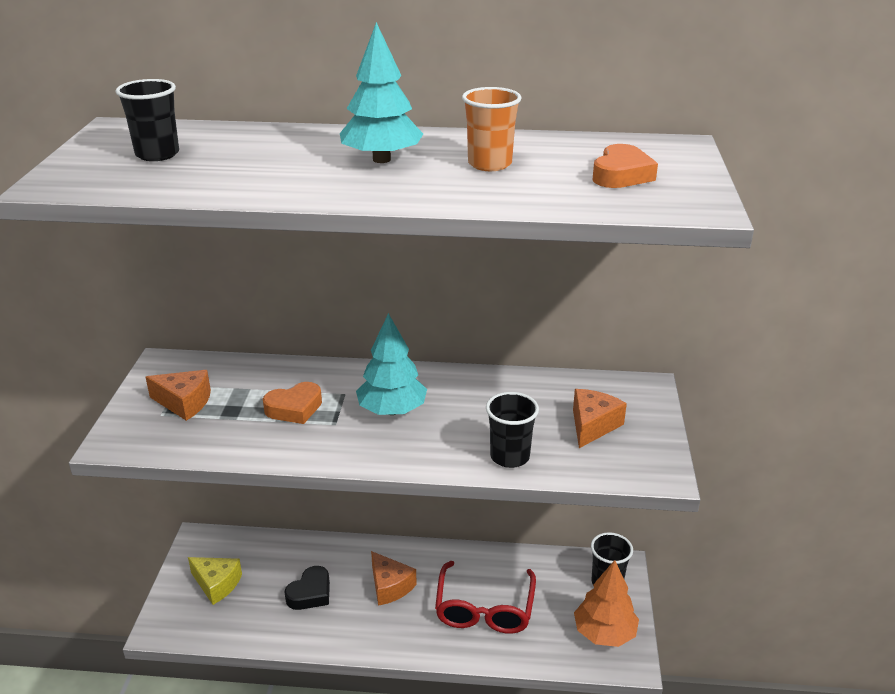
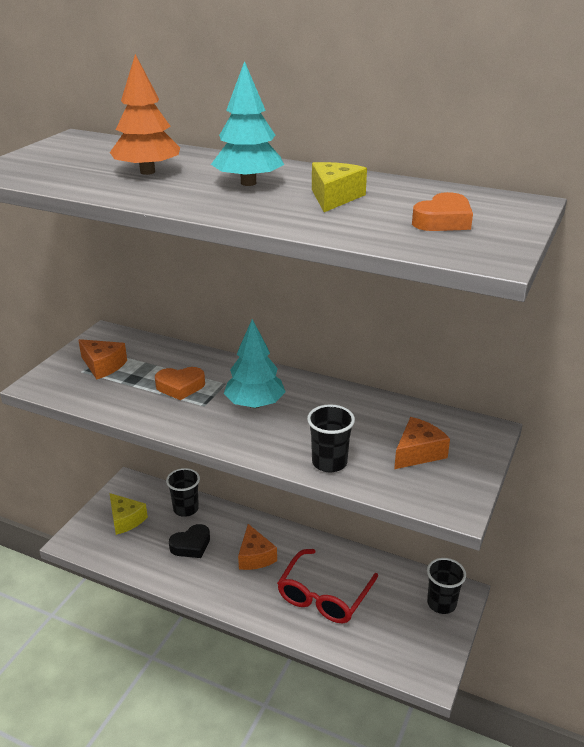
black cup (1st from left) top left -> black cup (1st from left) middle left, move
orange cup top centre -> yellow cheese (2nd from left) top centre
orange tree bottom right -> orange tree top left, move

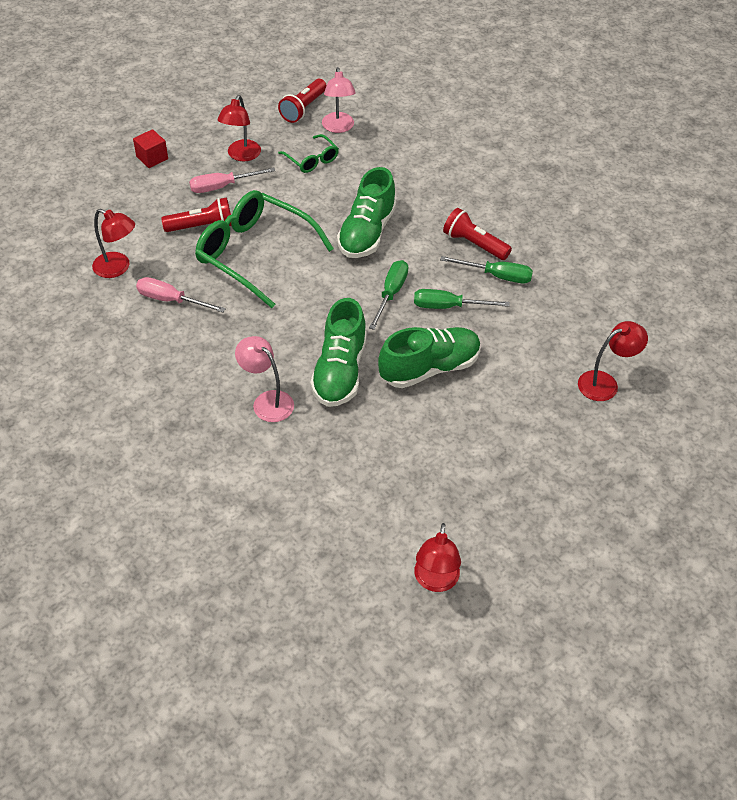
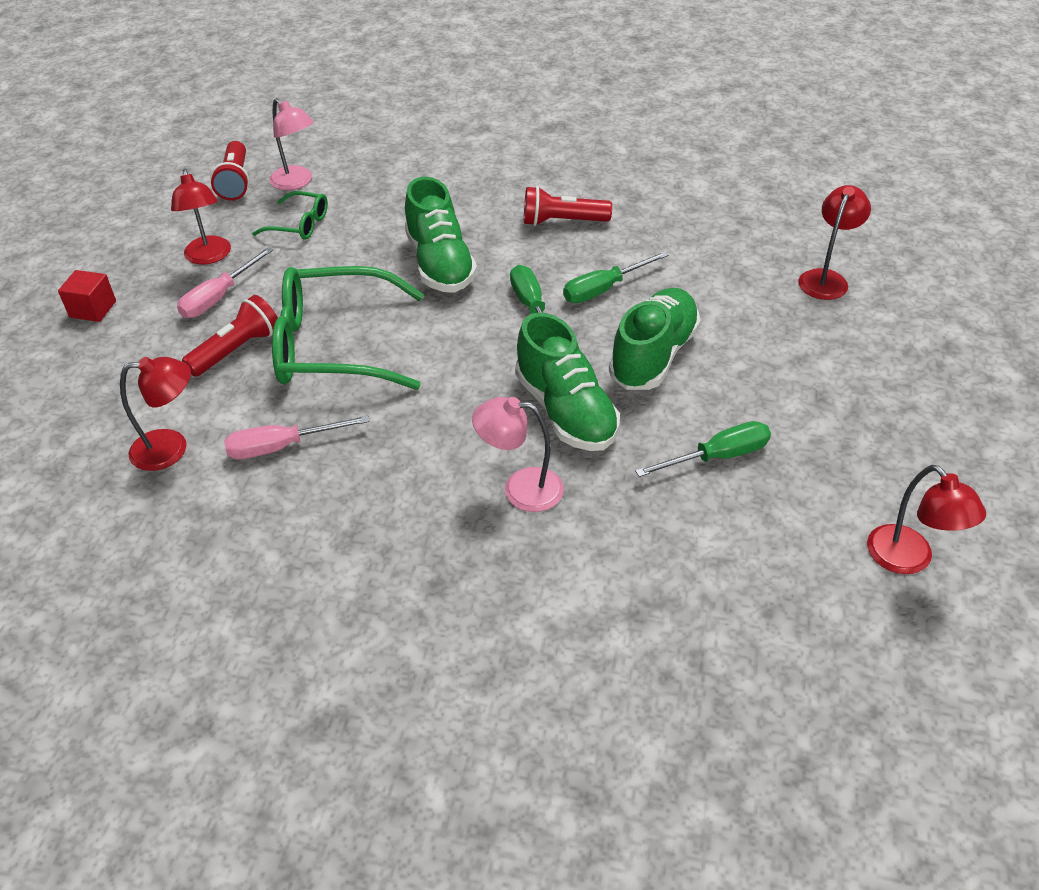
green screwdriver (3rd from left) centre -> green screwdriver (3rd from left) middle right, move

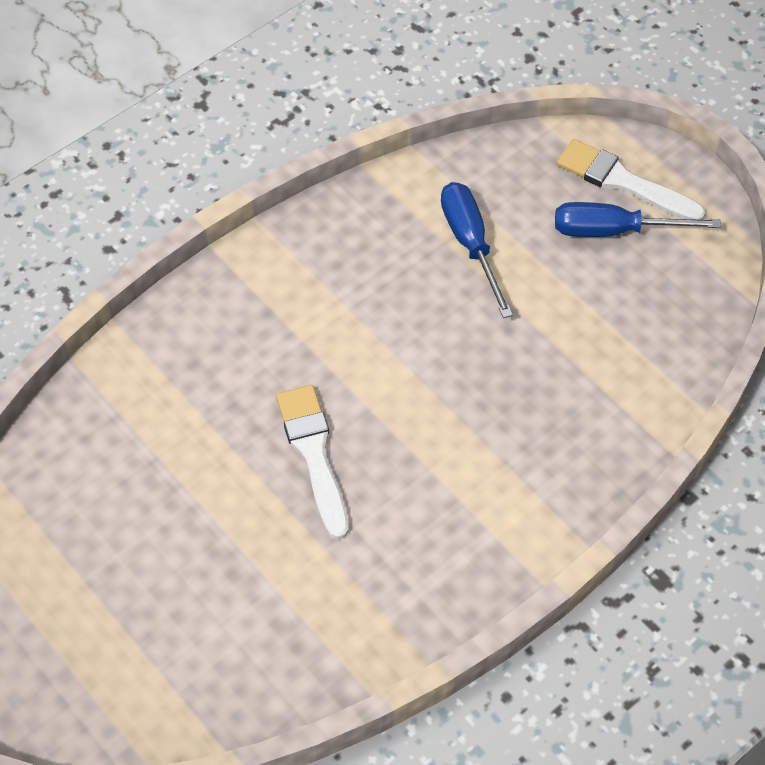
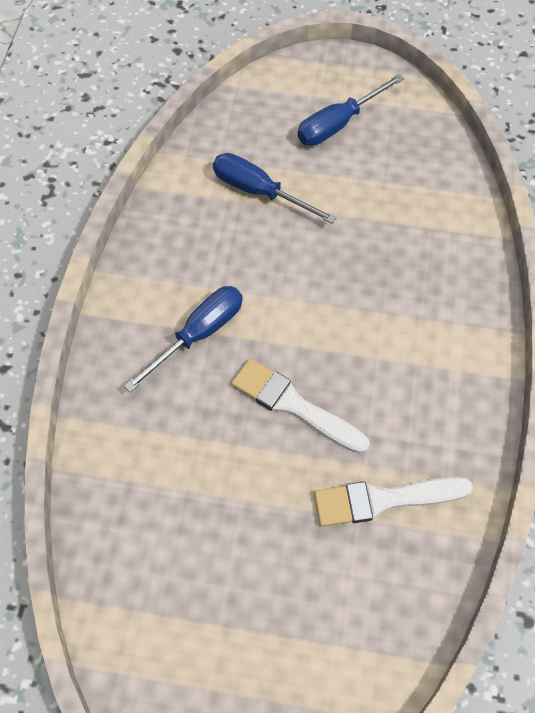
white brush (2nd from left) top right -> white brush (2nd from left) bottom right, move
none -> blue screwdriver (1st from left) centre

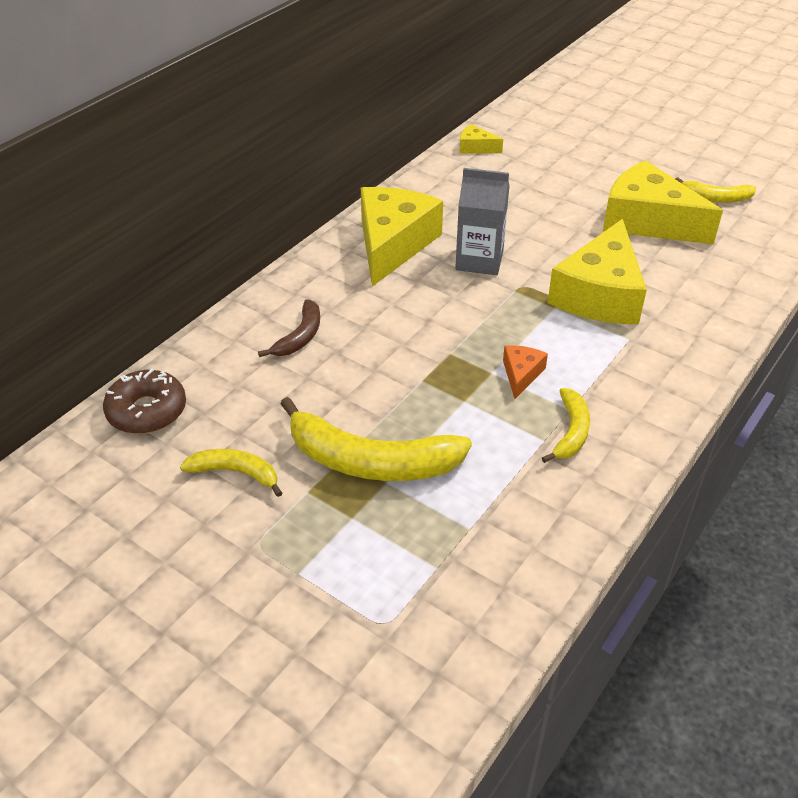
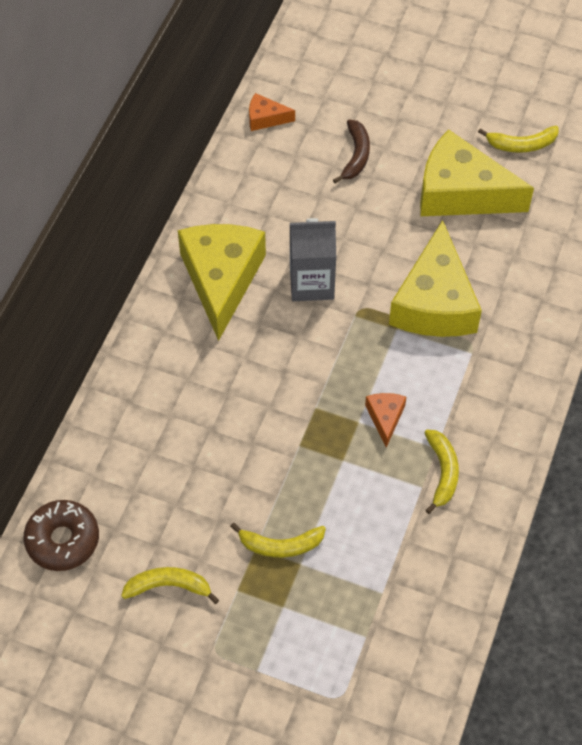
yellow cheese (2nd from left) top centre -> orange cheese (1st from left) top centre
brown banana centre -> brown banana top centre, move
yellow banana (2nd from left) centre -> yellow banana (2nd from left) bottom centre, x0.53

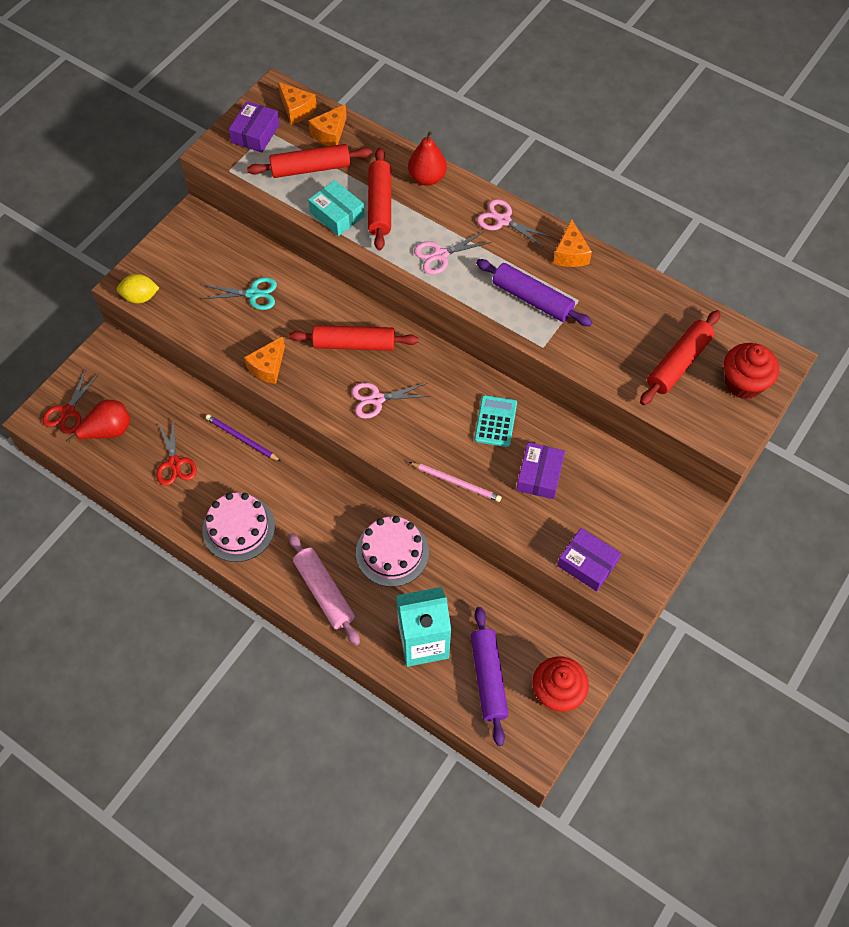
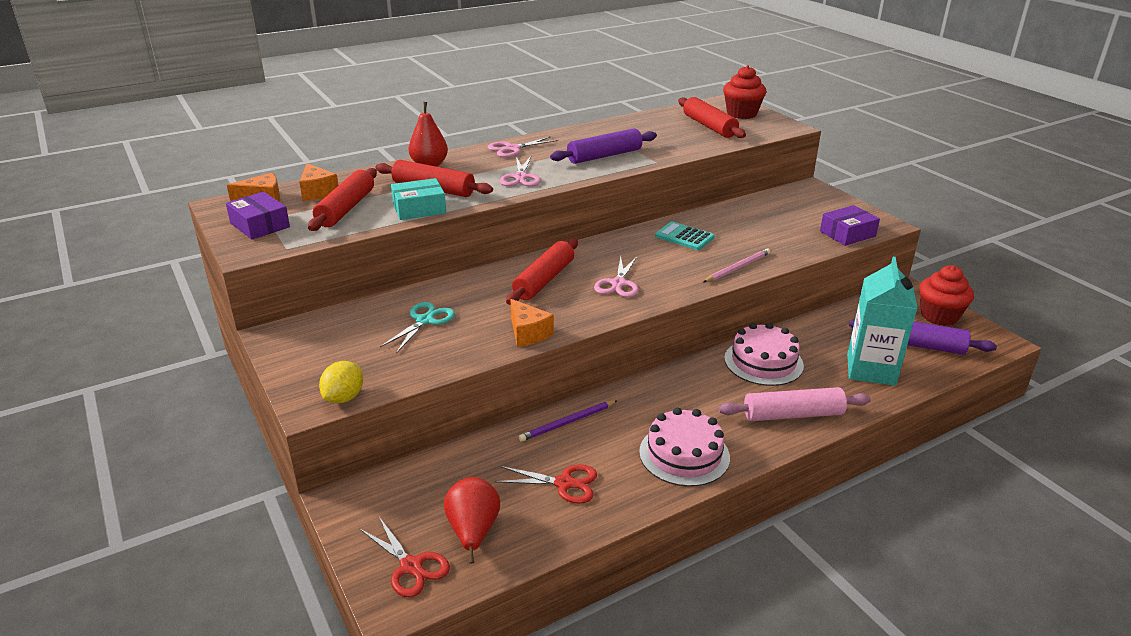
orange cheese (4th from left) top right -> none
purple box (2nd from left) centre -> none

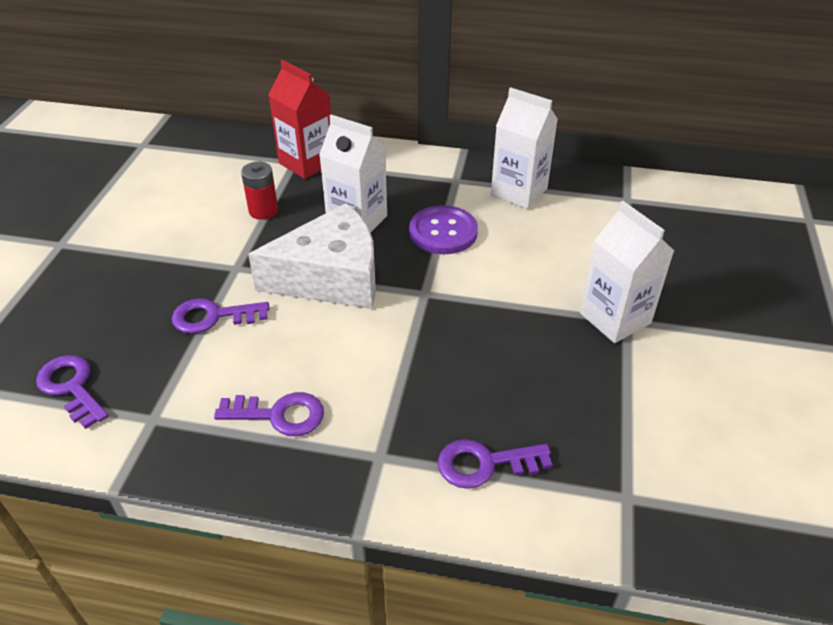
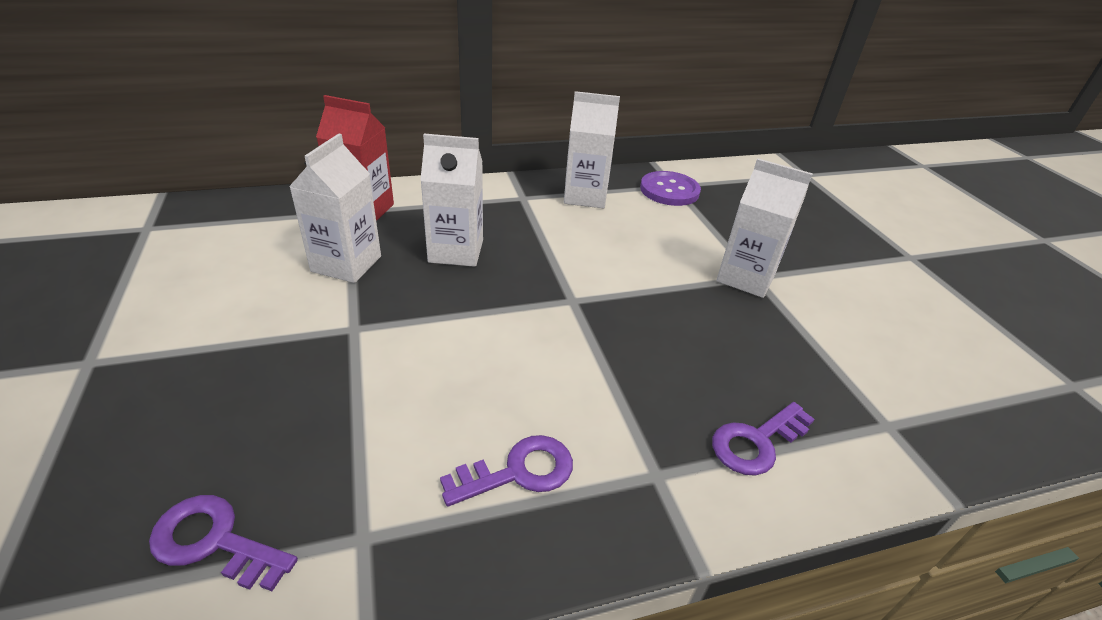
red battery top left -> white carton (1st from left) middle left
white cheese centre -> none
purple button centre -> purple button top centre, move
purple key (2nd from left) middle left -> none

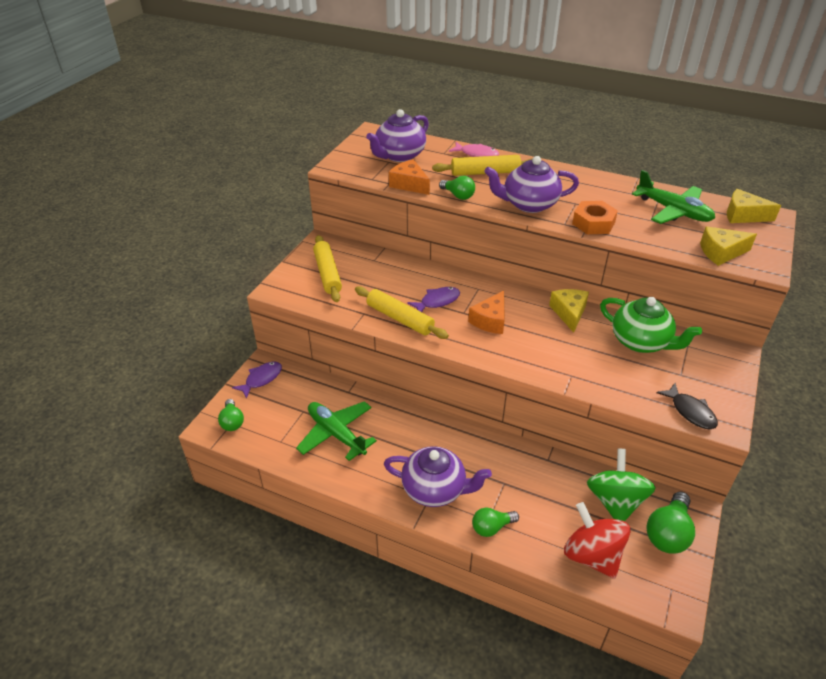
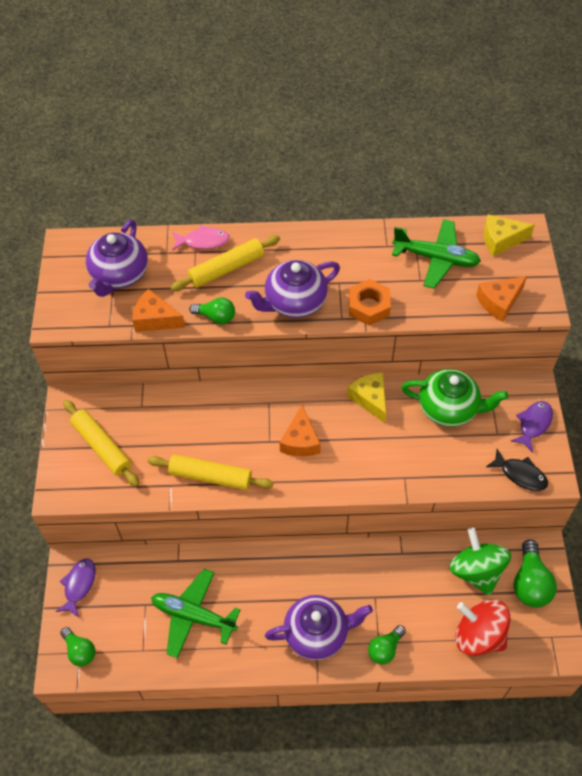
yellow cheese (2nd from left) middle right -> orange cheese (3rd from left) middle right
purple fish (2nd from left) centre -> purple fish (2nd from left) middle right, move

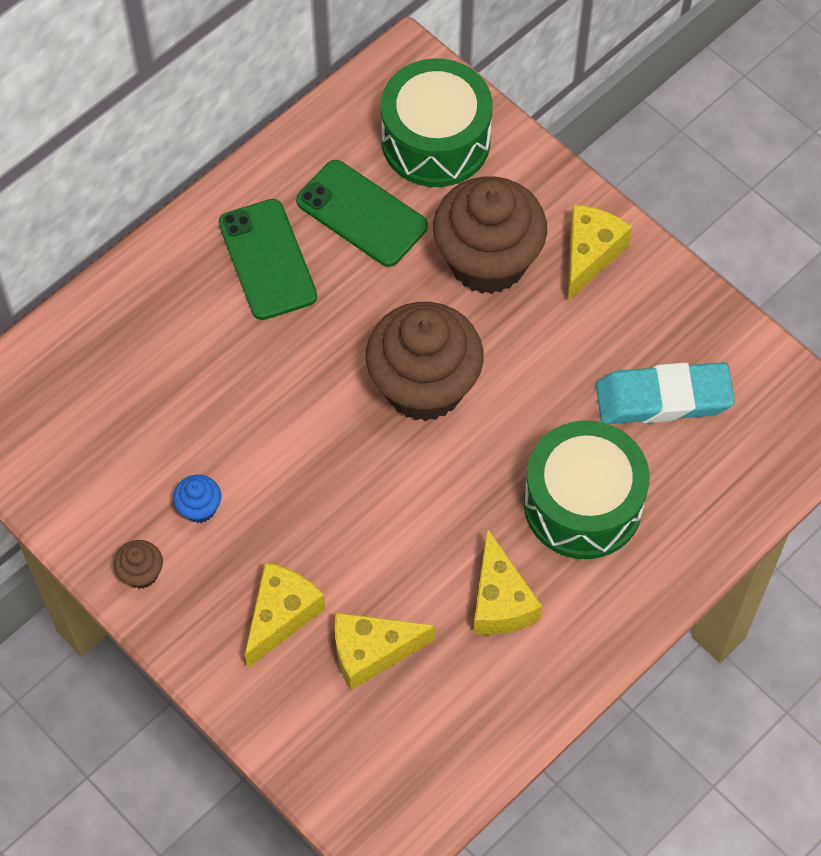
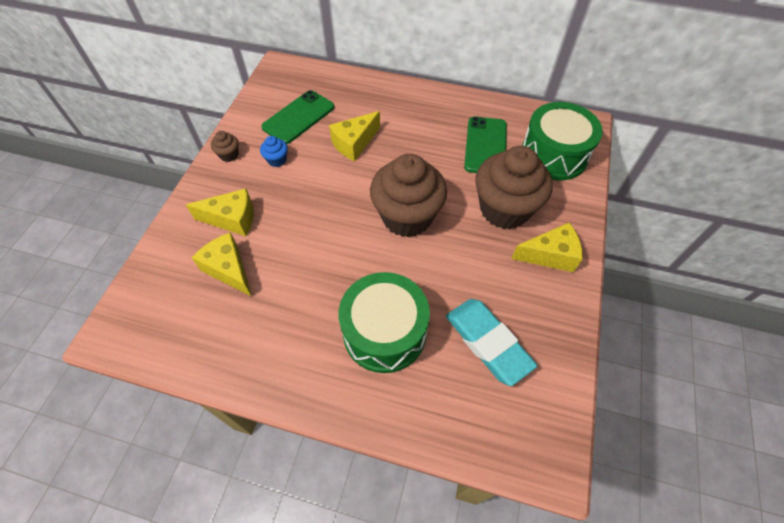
green phone (1st from left) top left -> green phone (1st from left) top centre, move
yellow cheese (3rd from left) bottom centre -> yellow cheese (3rd from left) top centre, move

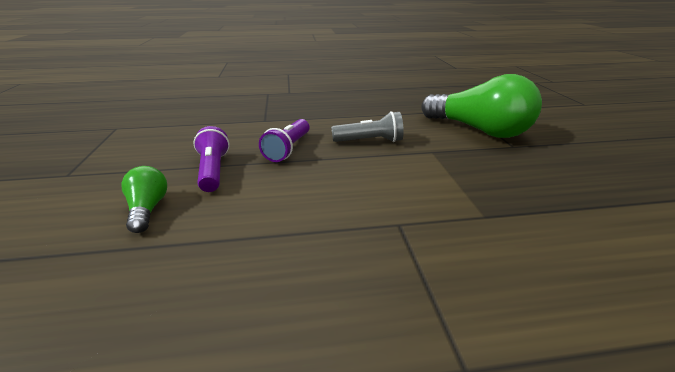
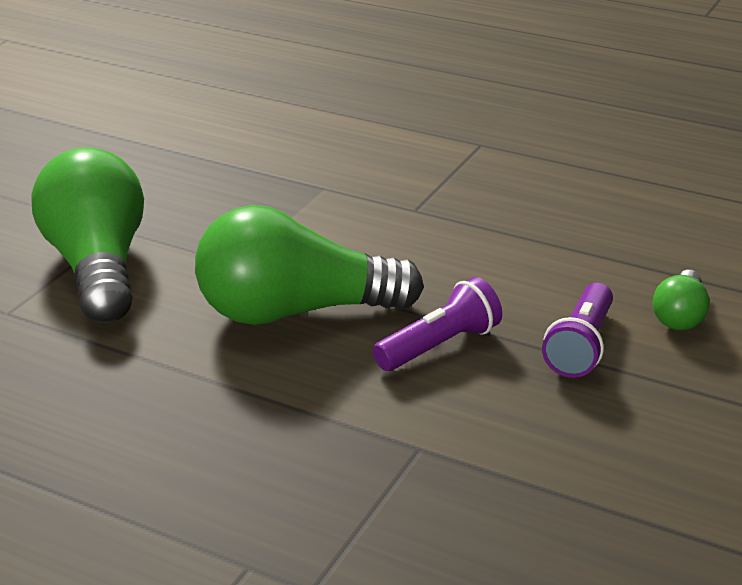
grey flashlight centre -> green light bulb (2nd from left) centre

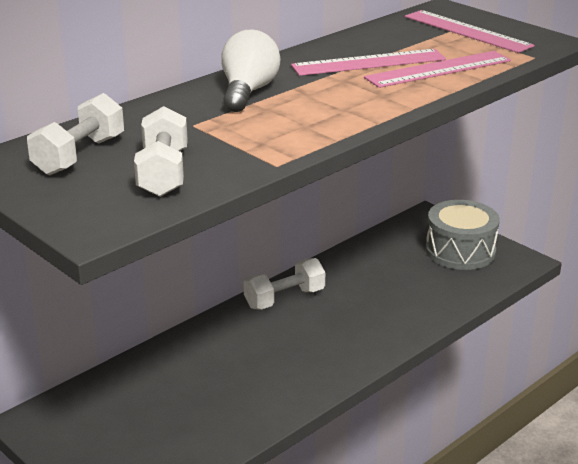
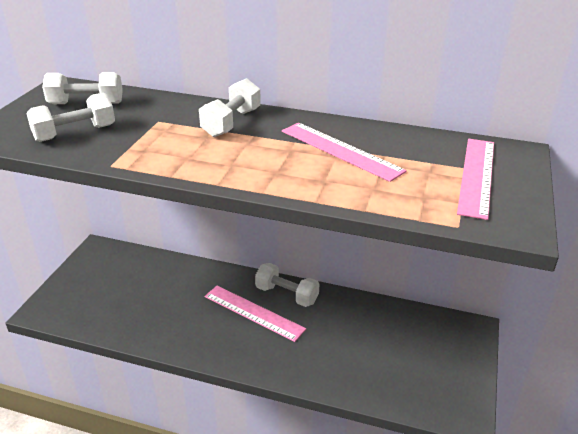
white light bulb top centre -> white dumbbell (3rd from left) top centre
pink ruler (2nd from left in the first image) top right -> pink ruler (1st from left) bottom centre, move
grey drum middle right -> none

